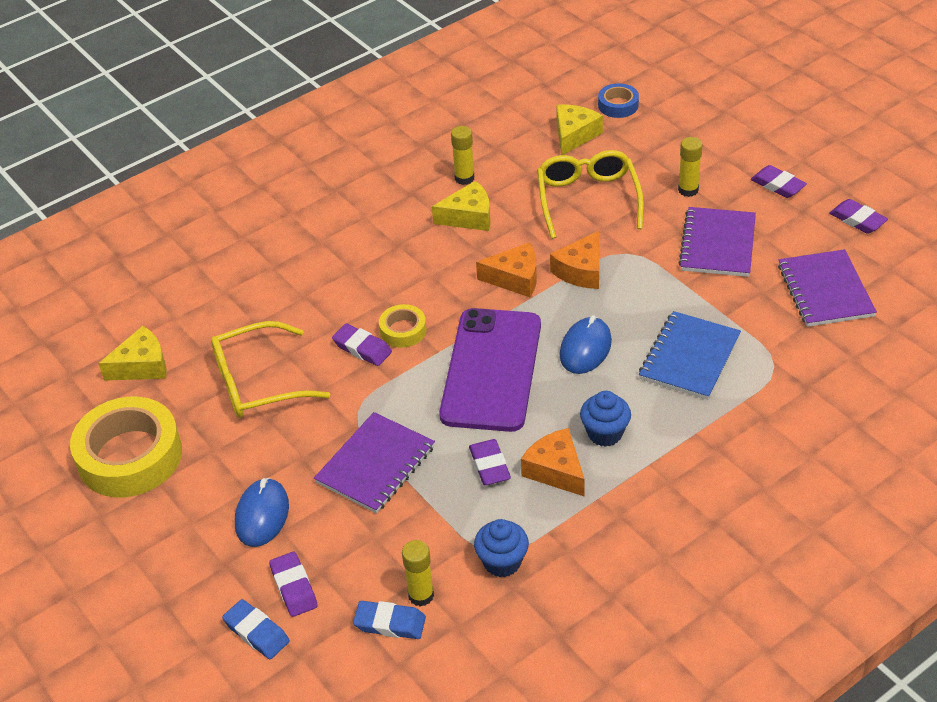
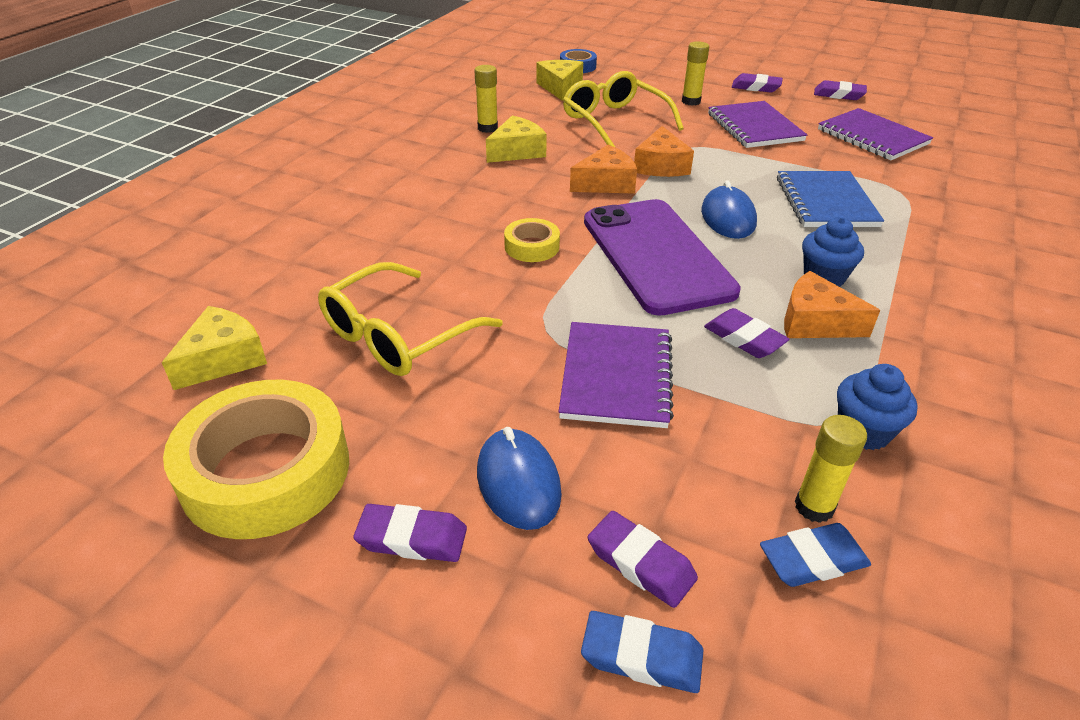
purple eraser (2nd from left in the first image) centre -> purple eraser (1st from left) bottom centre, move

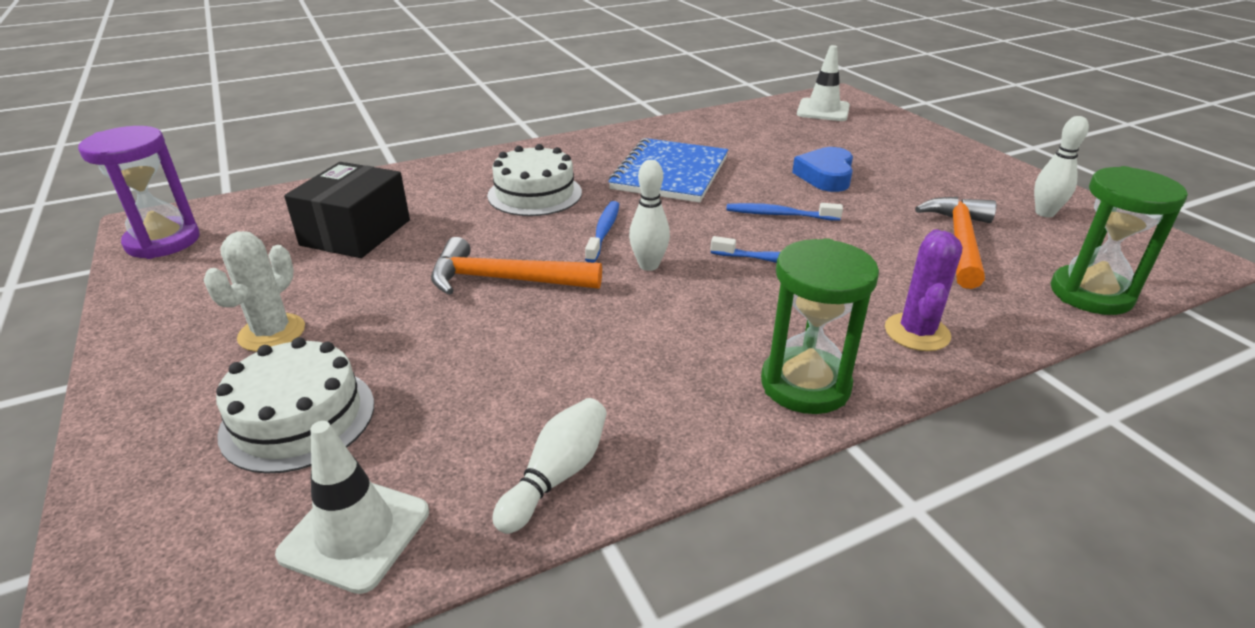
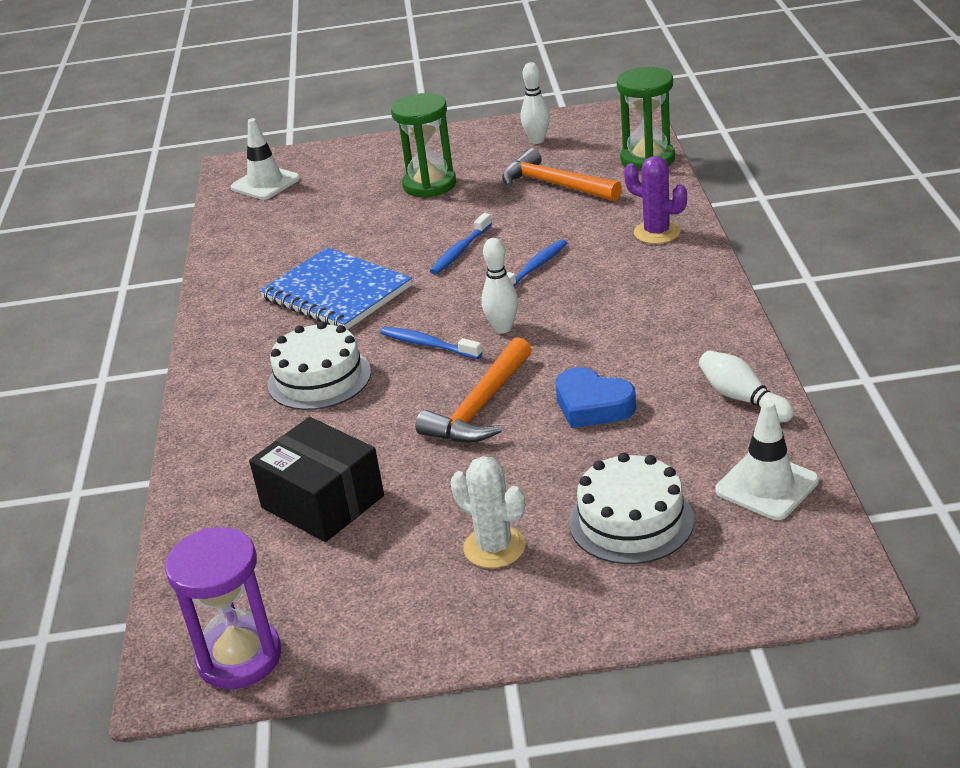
blue heart top centre -> blue heart centre, move
green hourglass (1st from left) centre -> green hourglass (1st from left) top centre, move

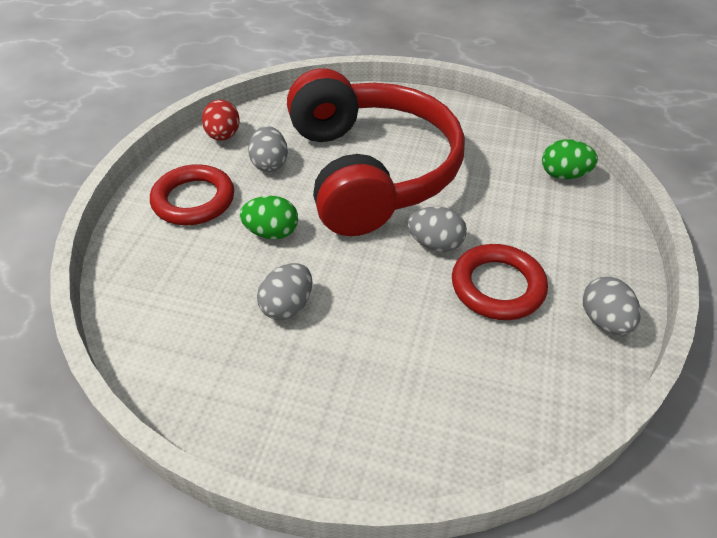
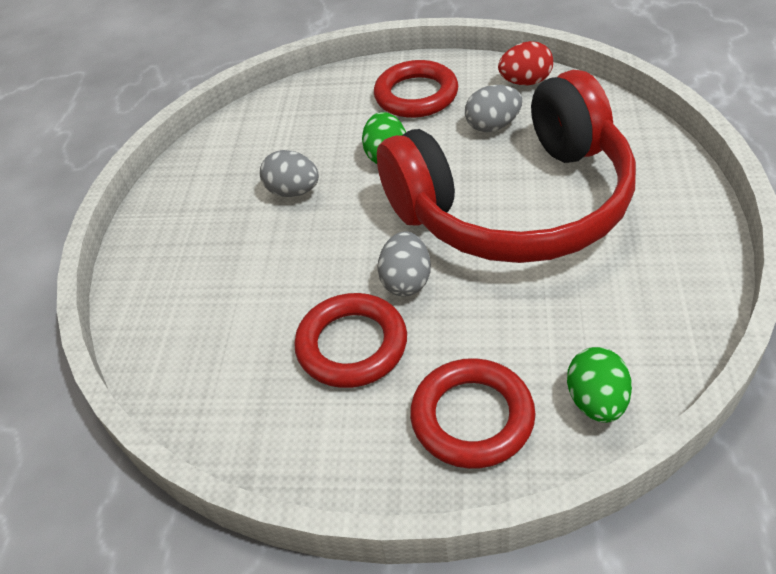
grey egg (4th from left) middle right -> none
none -> red ring (3rd from left) bottom centre

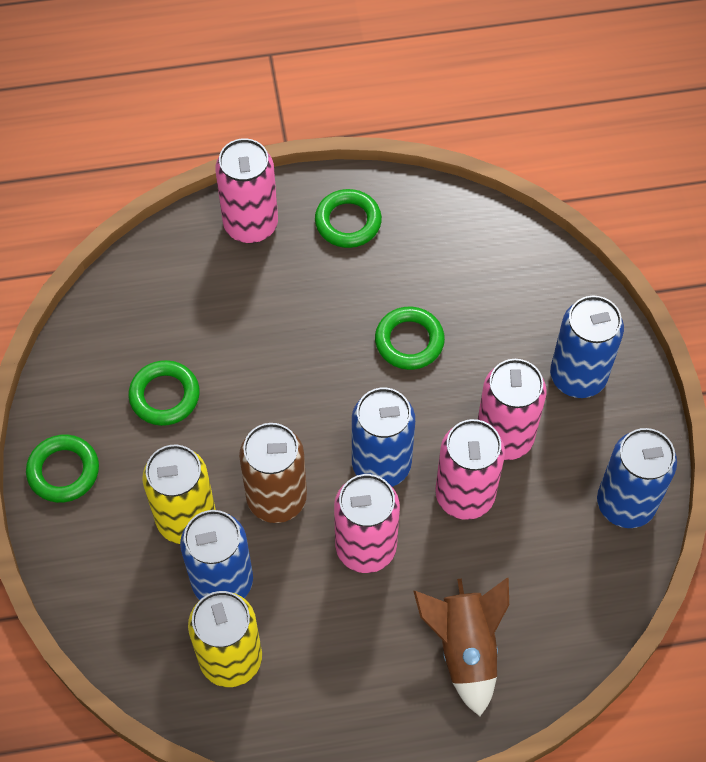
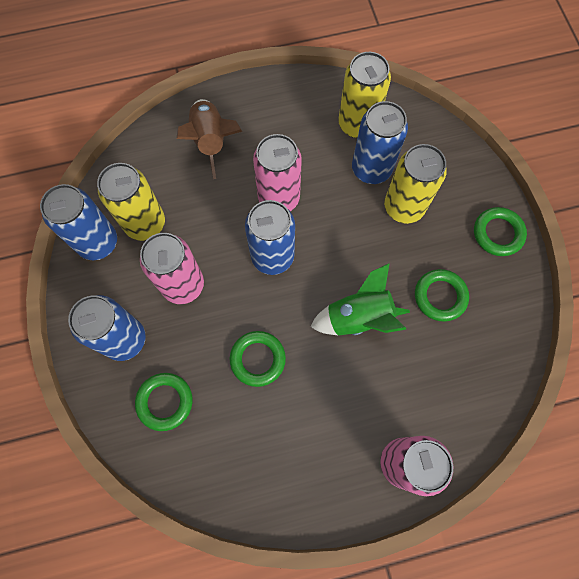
green ring (3rd from left in the first image) top centre -> green ring (1st from left) bottom left, move
pink can (3rd from left) centre -> none
brown can centre -> none
none -> yellow can (1st from left) middle left
none -> green rocket centre

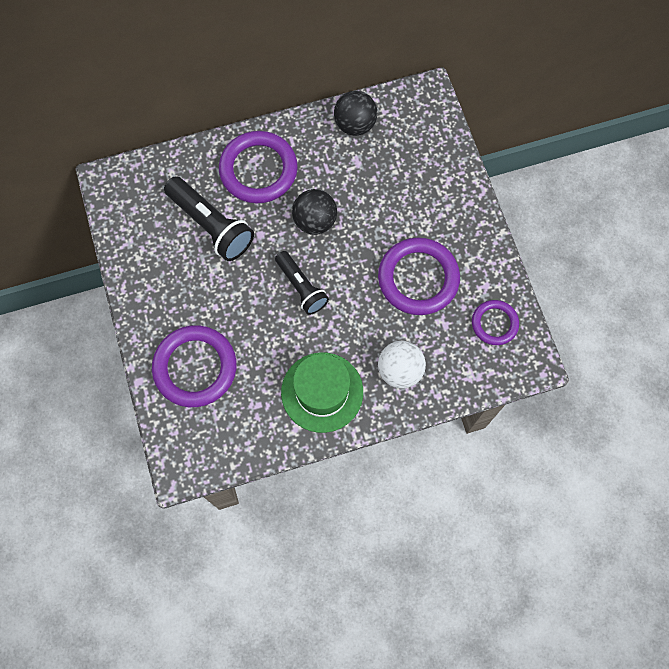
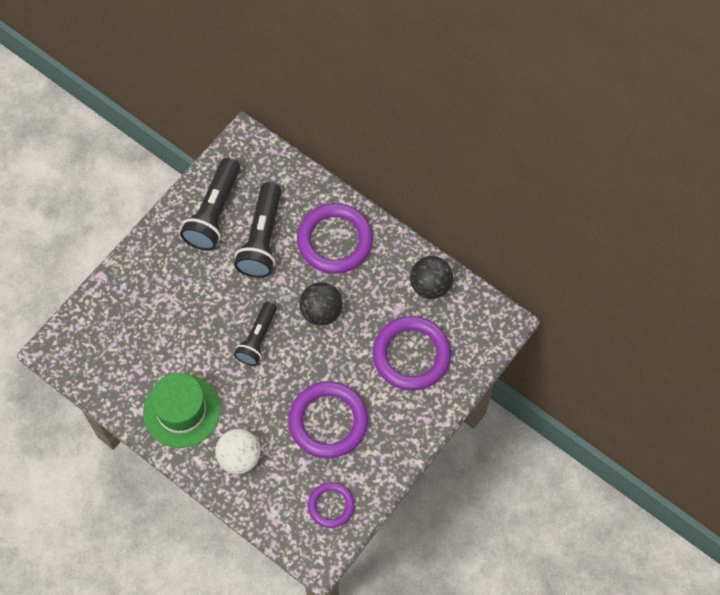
purple ring (1st from left in the first image) middle left -> purple ring (4th from left) centre, move
none -> black flashlight (1st from left) middle left

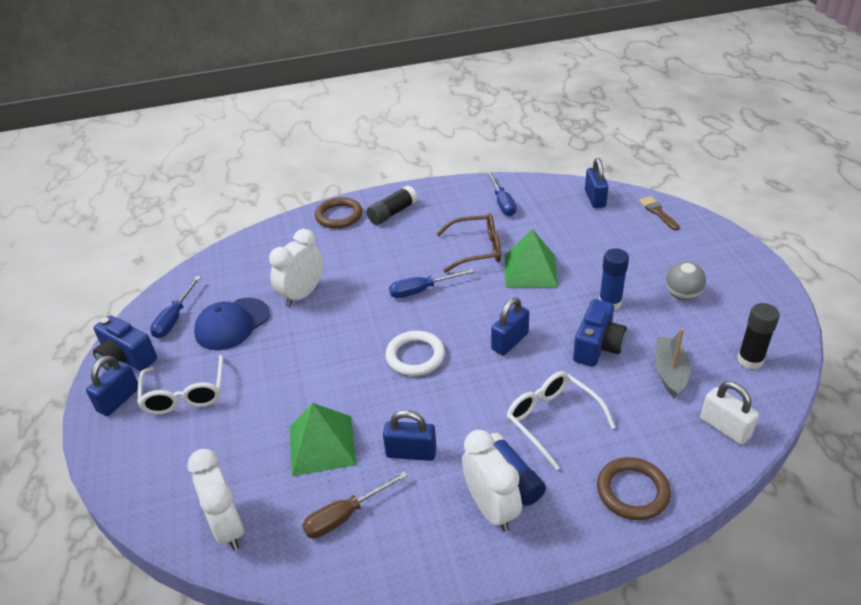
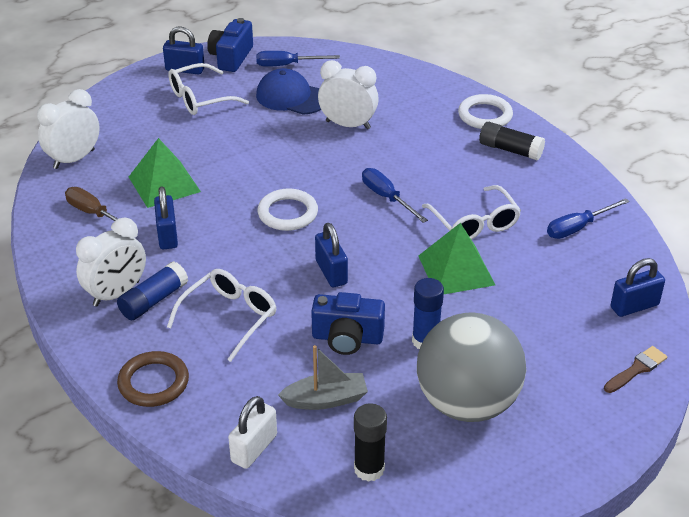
brown ring (1st from left) centre -> white ring (2nd from left) top right
brown glasses centre -> white glasses (3rd from left) middle right
grey ball middle right -> grey ball bottom right, x2.17
blue padlock (3rd from left) centre, 45 degrees clockwise

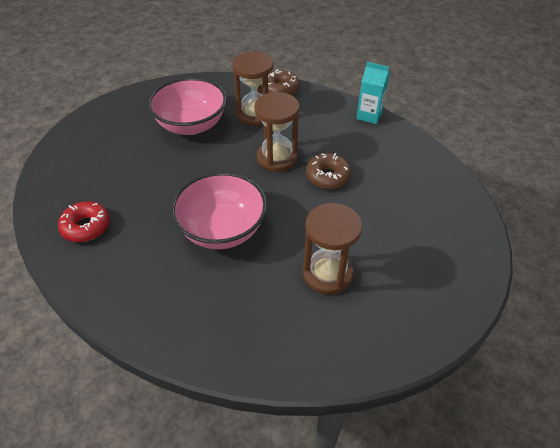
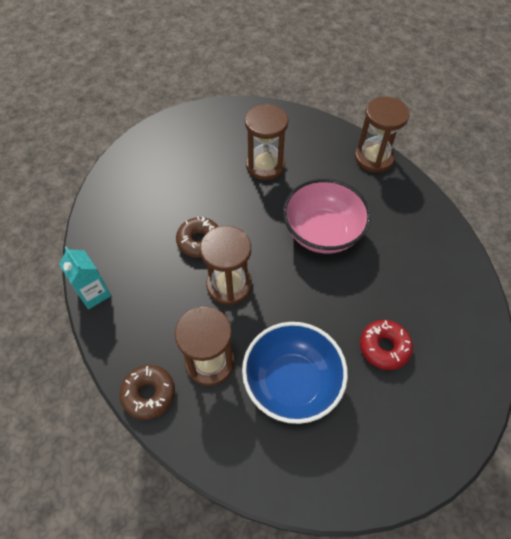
pink bowl (1st from left) top centre -> blue bowl bottom centre
red donut middle left -> red donut middle right, move
none -> brown hourglass (4th from left) top right

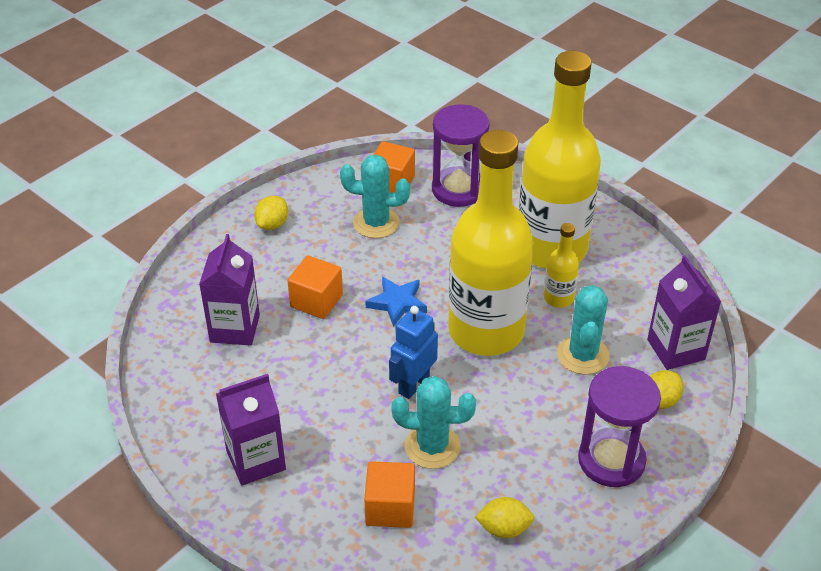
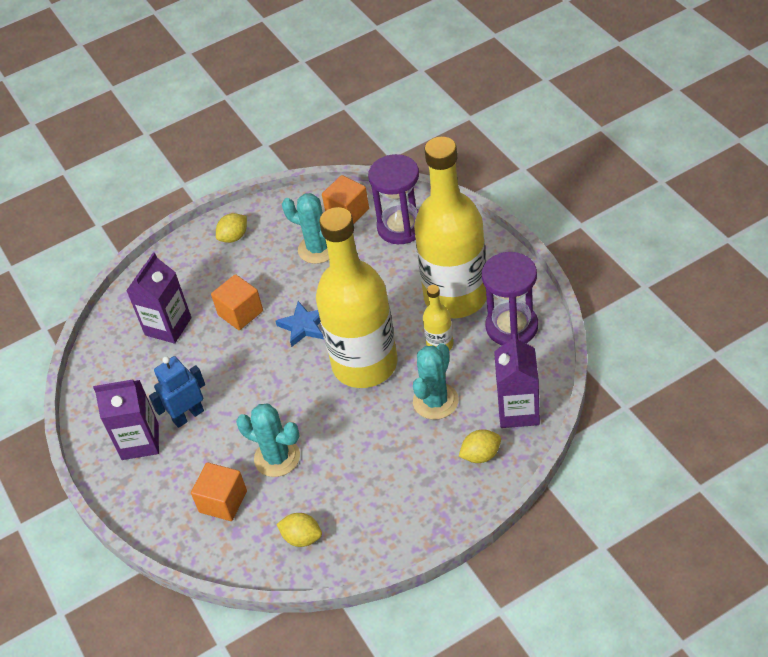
blue robot centre -> blue robot middle left, move
purple hourglass (2nd from left) bottom right -> purple hourglass (2nd from left) centre, move

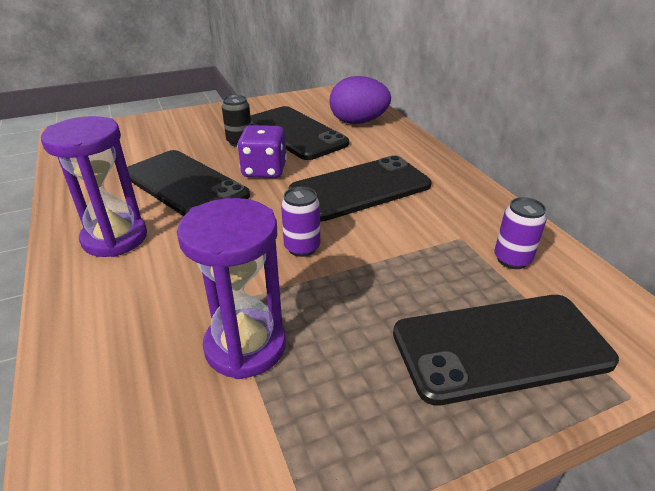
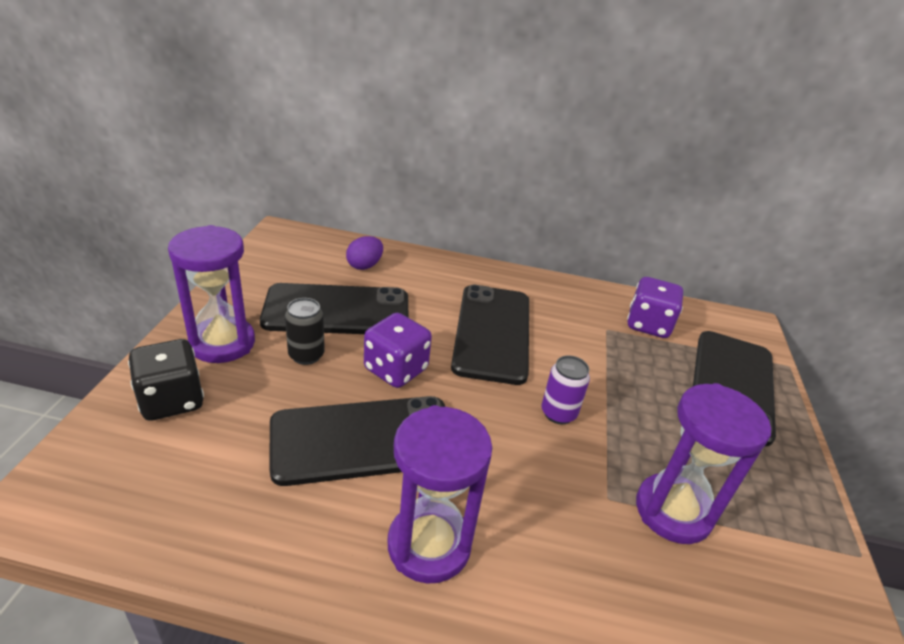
purple egg top centre -> purple egg centre, x0.58
purple can (2nd from left) middle right -> purple dice (2nd from left) middle right
none -> purple hourglass (1st from left) middle left
none -> black dice middle left

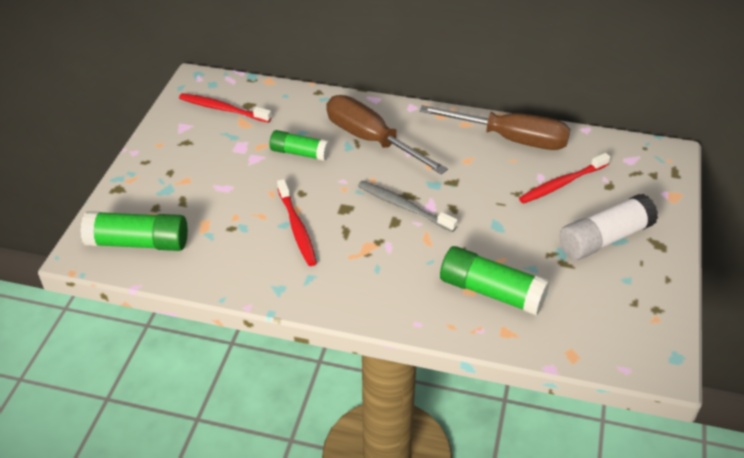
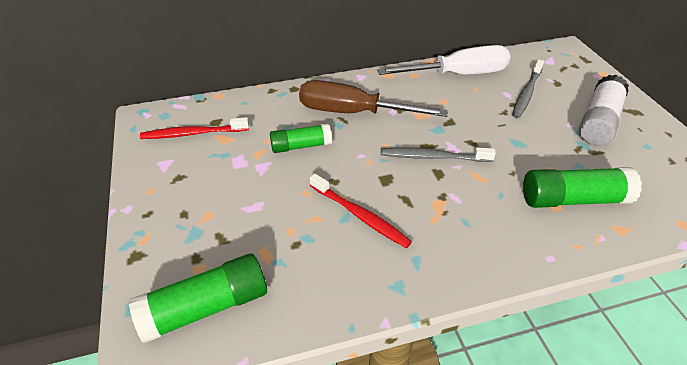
brown screwdriver (2nd from left) top centre -> white screwdriver top centre
red toothbrush (3rd from left) middle right -> grey toothbrush (2nd from left) top right

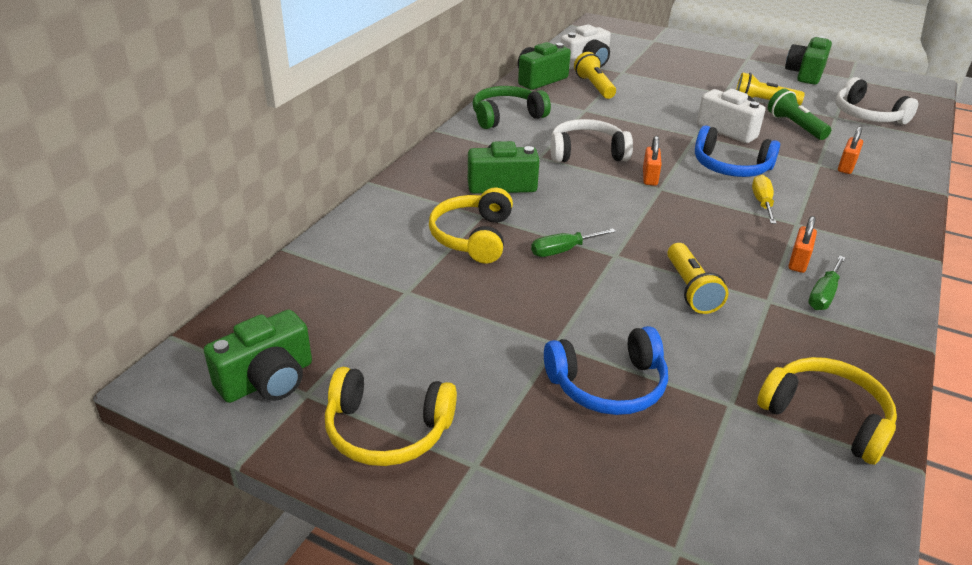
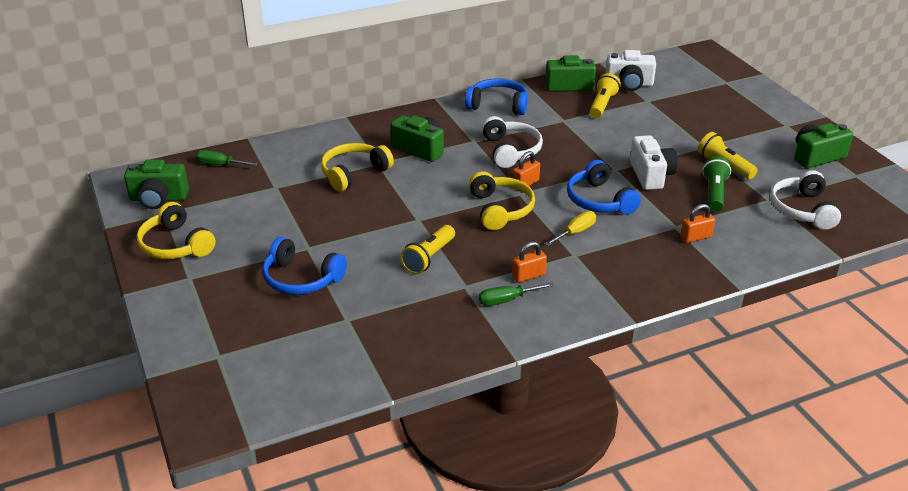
green headphones top centre -> blue headphones (2nd from left) top centre
white headphones (1st from left) top centre, 45 degrees clockwise
green screwdriver (1st from left) centre -> green screwdriver (1st from left) top left, move
yellow headphones (3rd from left) bottom right -> yellow headphones (3rd from left) centre, move

